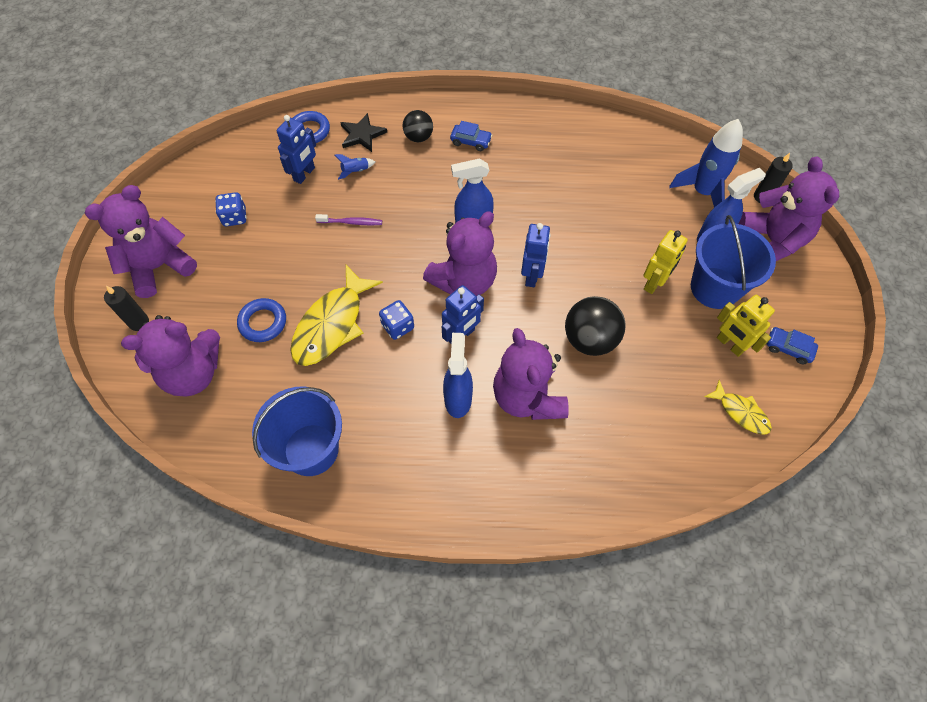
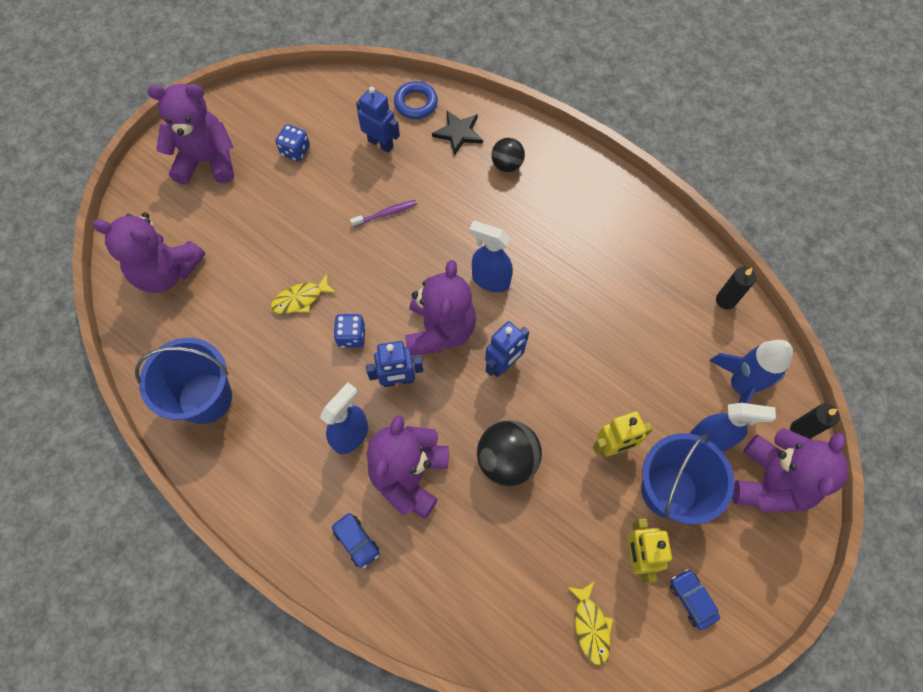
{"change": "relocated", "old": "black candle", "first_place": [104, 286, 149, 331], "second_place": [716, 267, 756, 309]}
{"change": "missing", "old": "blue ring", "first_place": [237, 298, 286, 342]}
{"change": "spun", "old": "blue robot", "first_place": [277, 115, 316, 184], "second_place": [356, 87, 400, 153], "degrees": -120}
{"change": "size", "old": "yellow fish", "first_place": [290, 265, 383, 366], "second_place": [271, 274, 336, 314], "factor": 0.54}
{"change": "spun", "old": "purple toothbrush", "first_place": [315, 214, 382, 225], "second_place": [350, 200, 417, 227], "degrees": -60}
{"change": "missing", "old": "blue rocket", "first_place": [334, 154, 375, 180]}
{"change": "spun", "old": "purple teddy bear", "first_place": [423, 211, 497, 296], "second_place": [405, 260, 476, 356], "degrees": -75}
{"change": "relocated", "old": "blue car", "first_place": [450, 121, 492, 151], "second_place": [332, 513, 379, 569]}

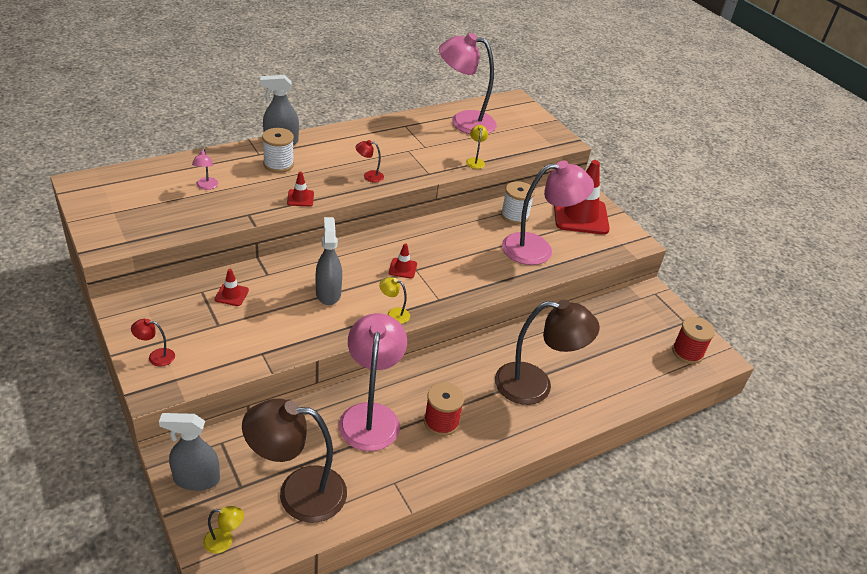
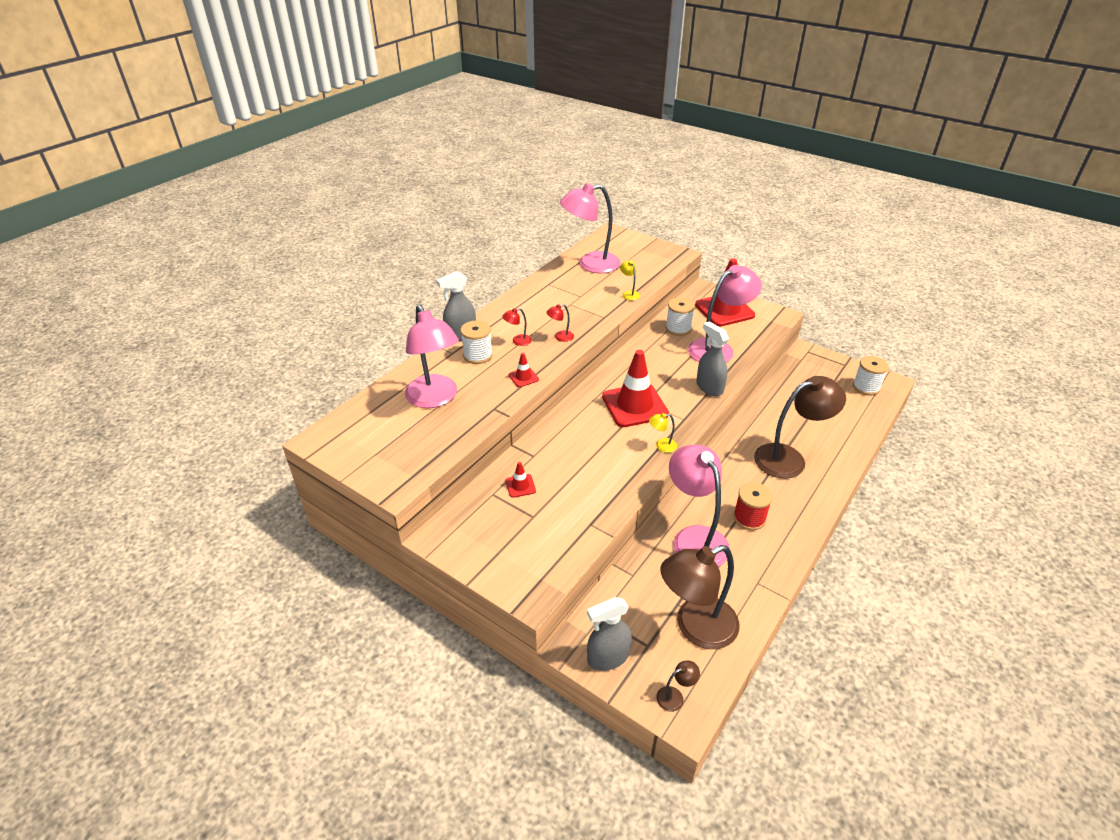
{"change": "relocated", "old": "red lamp", "first_place": [131, 319, 175, 366], "second_place": [502, 308, 532, 346]}
{"change": "size", "old": "pink lamp", "first_place": [192, 149, 218, 190], "second_place": [405, 305, 459, 408], "factor": 2.49}
{"change": "colour", "old": "yellow lamp", "new": "brown lamp", "first_place": [203, 506, 244, 553], "second_place": [656, 660, 700, 712]}
{"change": "relocated", "old": "grey spray bottle", "first_place": [315, 217, 342, 305], "second_place": [696, 321, 729, 396]}
{"change": "size", "old": "red traffic cone", "first_place": [389, 243, 417, 279], "second_place": [602, 350, 669, 427], "factor": 2.31}
{"change": "colour", "old": "red spool", "new": "white spool", "first_place": [672, 317, 715, 364], "second_place": [853, 356, 889, 395]}

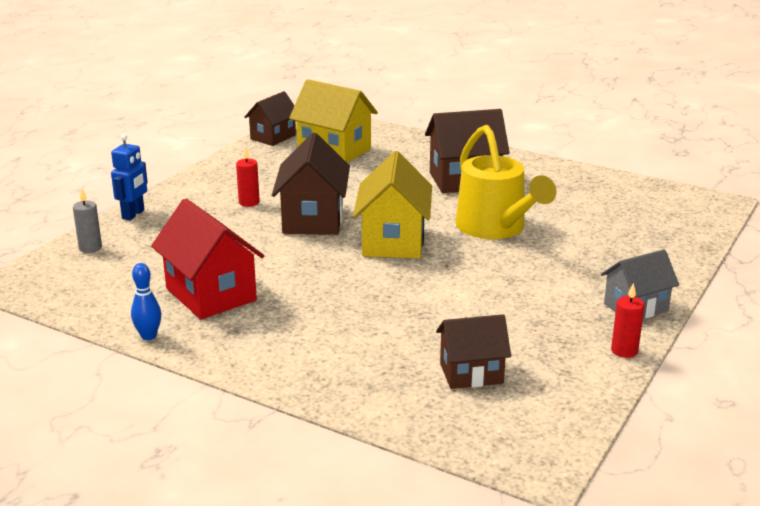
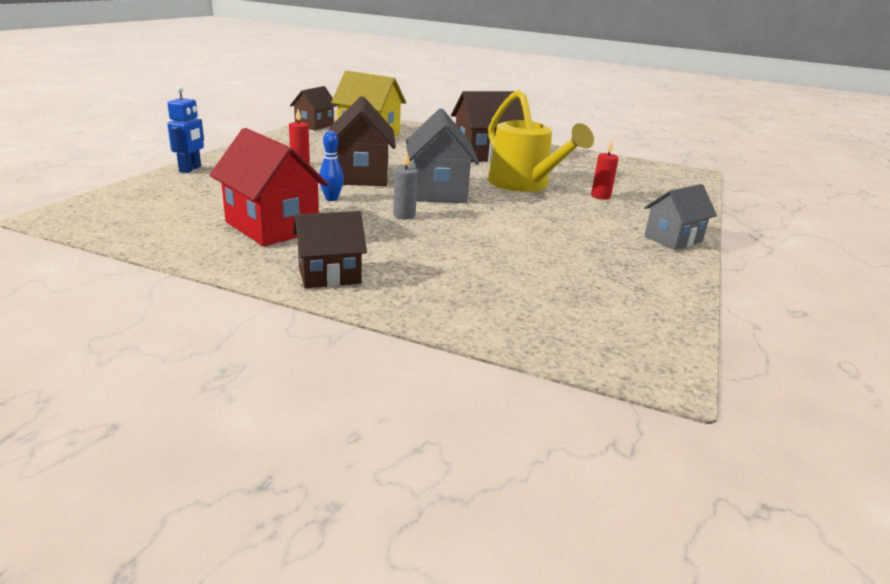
{"change": "relocated", "old": "grey candle", "first_place": [73, 189, 102, 253], "second_place": [393, 151, 418, 219]}
{"change": "relocated", "old": "blue bowling pin", "first_place": [131, 263, 161, 340], "second_place": [319, 131, 344, 201]}
{"change": "colour", "old": "yellow house", "new": "grey house", "first_place": [353, 151, 432, 258], "second_place": [406, 109, 479, 203]}
{"change": "relocated", "old": "brown house", "first_place": [436, 314, 511, 389], "second_place": [293, 211, 367, 288]}
{"change": "relocated", "old": "red candle", "first_place": [611, 283, 645, 358], "second_place": [591, 140, 619, 200]}

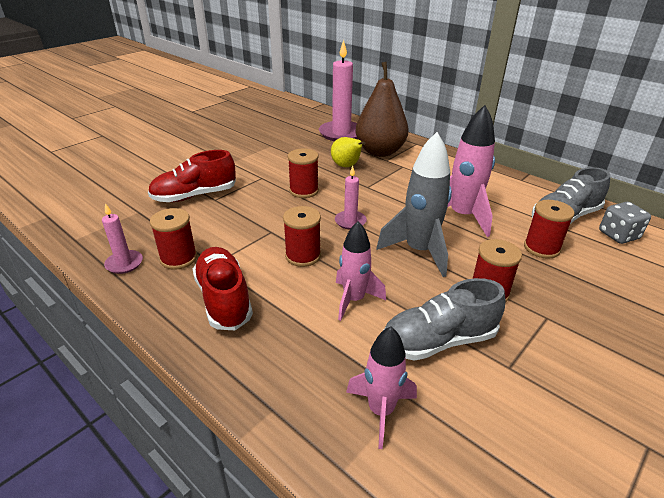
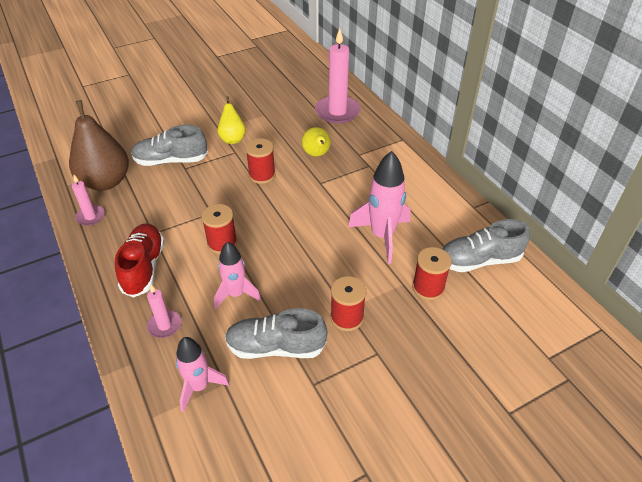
{"change": "colour", "old": "red shoe", "new": "grey shoe", "first_place": [148, 150, 236, 202], "second_place": [131, 125, 208, 166]}
{"change": "missing", "old": "red spool", "first_place": [150, 208, 197, 270]}
{"change": "relocated", "old": "pink candle", "first_place": [335, 166, 367, 229], "second_place": [147, 285, 181, 338]}
{"change": "relocated", "old": "brown pear", "first_place": [355, 62, 409, 157], "second_place": [69, 100, 129, 191]}
{"change": "missing", "old": "grey rocket", "first_place": [376, 132, 452, 277]}
{"change": "missing", "old": "grey dice", "first_place": [599, 202, 651, 244]}
{"change": "appeared", "new": "yellow pear", "second_place": [217, 96, 246, 144]}

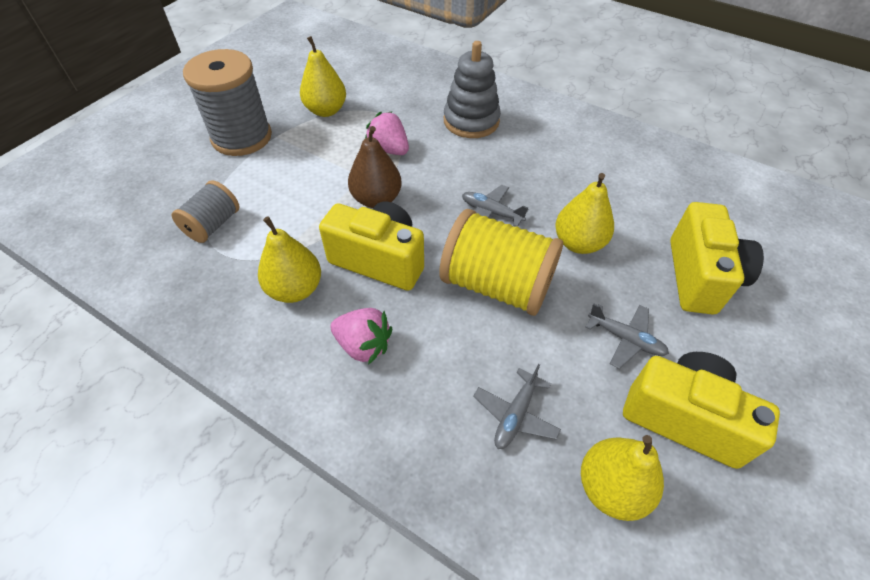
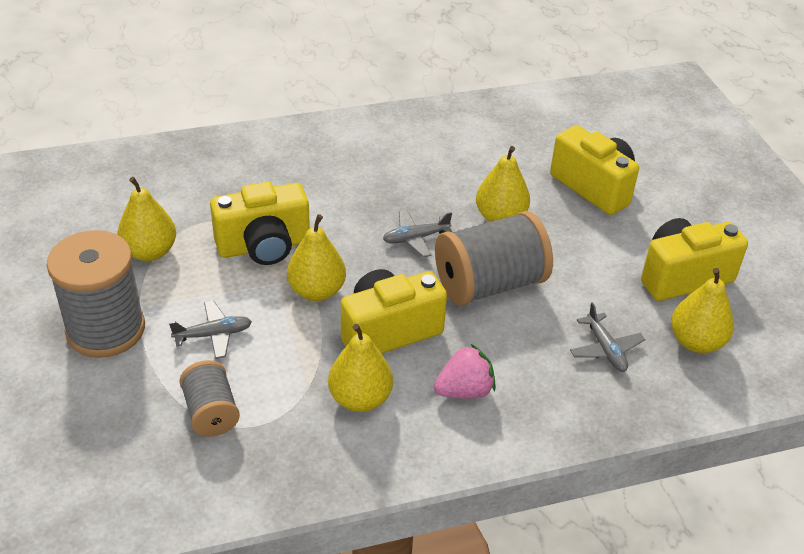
{"change": "colour", "old": "brown pear", "new": "yellow pear", "first_place": [348, 126, 402, 208], "second_place": [287, 214, 346, 301]}
{"change": "exchanged", "old": "pink strawberry", "new": "yellow camera", "first_place": [365, 111, 409, 155], "second_place": [210, 181, 310, 265]}
{"change": "colour", "old": "yellow spool", "new": "grey spool", "first_place": [439, 209, 563, 316], "second_place": [435, 211, 553, 306]}
{"change": "missing", "old": "grey stacking toy", "first_place": [444, 41, 501, 138]}
{"change": "relocated", "old": "grey plane", "first_place": [586, 304, 669, 369], "second_place": [169, 301, 252, 359]}

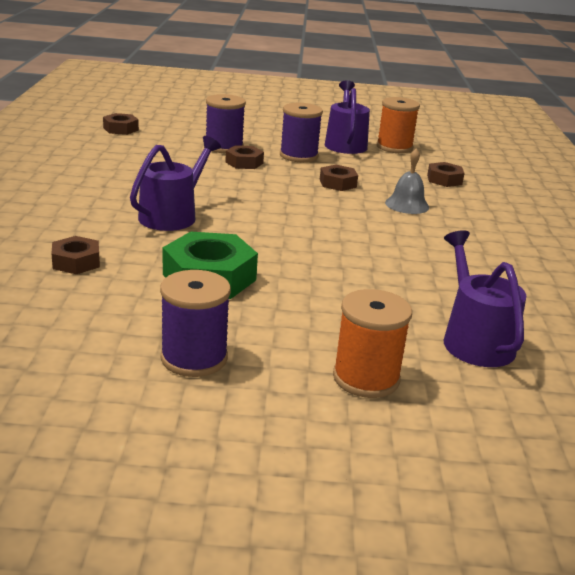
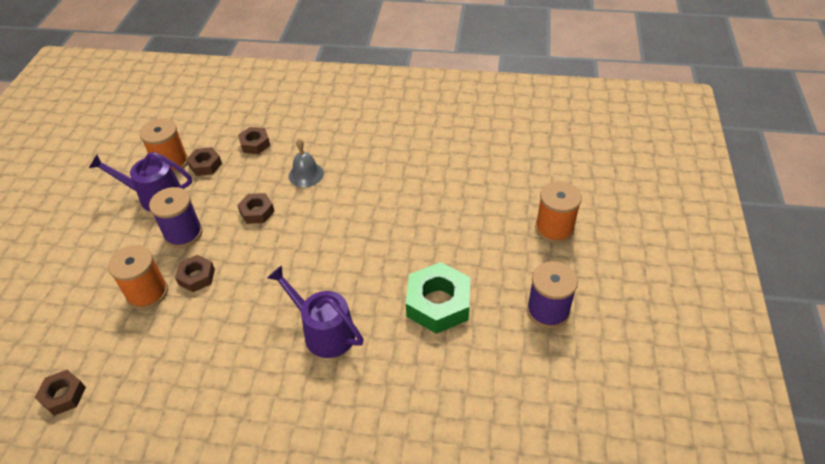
{"change": "relocated", "old": "brown nut", "first_place": [51, 236, 100, 274], "second_place": [186, 147, 222, 176]}
{"change": "colour", "old": "purple spool", "new": "orange spool", "first_place": [206, 94, 246, 153], "second_place": [108, 245, 168, 310]}
{"change": "missing", "old": "purple watering can", "first_place": [444, 230, 526, 367]}

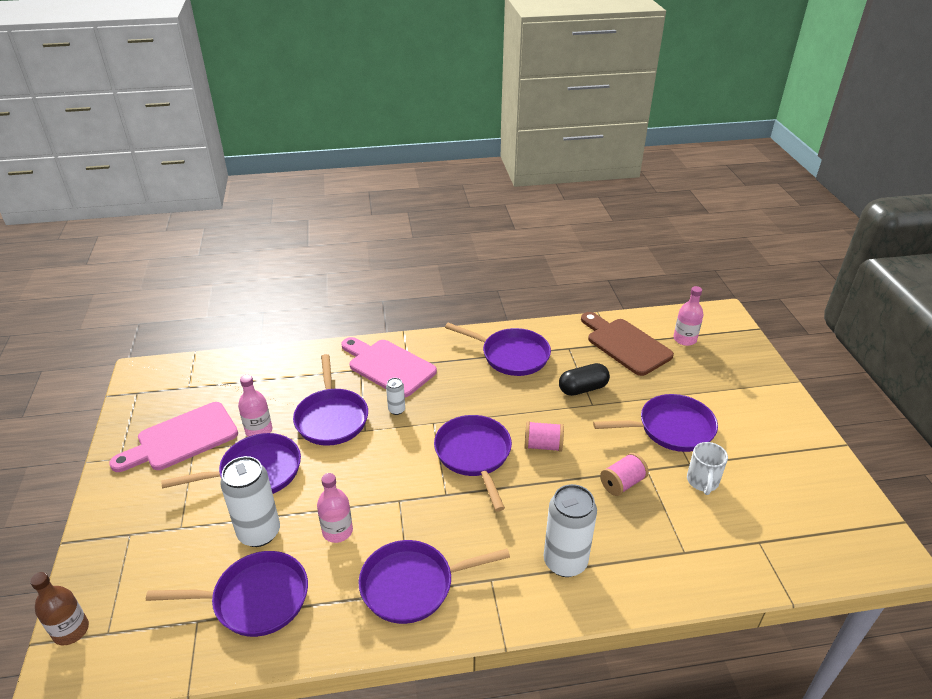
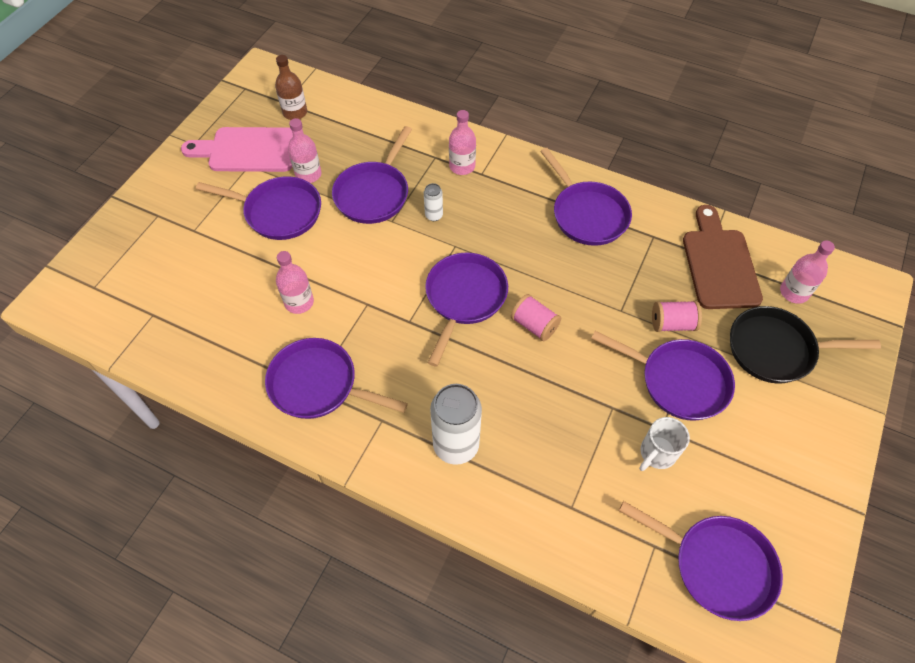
{"change": "relocated", "old": "brown bottle", "first_place": [30, 572, 89, 645], "second_place": [275, 55, 307, 120]}
{"change": "relocated", "old": "purple pan", "first_place": [146, 551, 308, 637], "second_place": [619, 501, 783, 621]}
{"change": "missing", "old": "white can", "first_place": [220, 456, 280, 547]}
{"change": "exchanged", "old": "pink cutting board", "new": "pink bottle", "first_place": [341, 337, 437, 397], "second_place": [449, 110, 476, 175]}
{"change": "missing", "old": "black capsule", "first_place": [559, 363, 610, 396]}
{"change": "relocated", "old": "pink spool", "first_place": [600, 453, 649, 496], "second_place": [652, 301, 702, 332]}
{"change": "appeared", "new": "black pan", "second_place": [730, 306, 881, 384]}

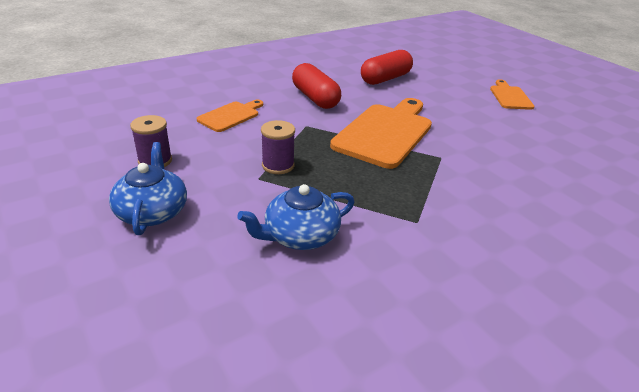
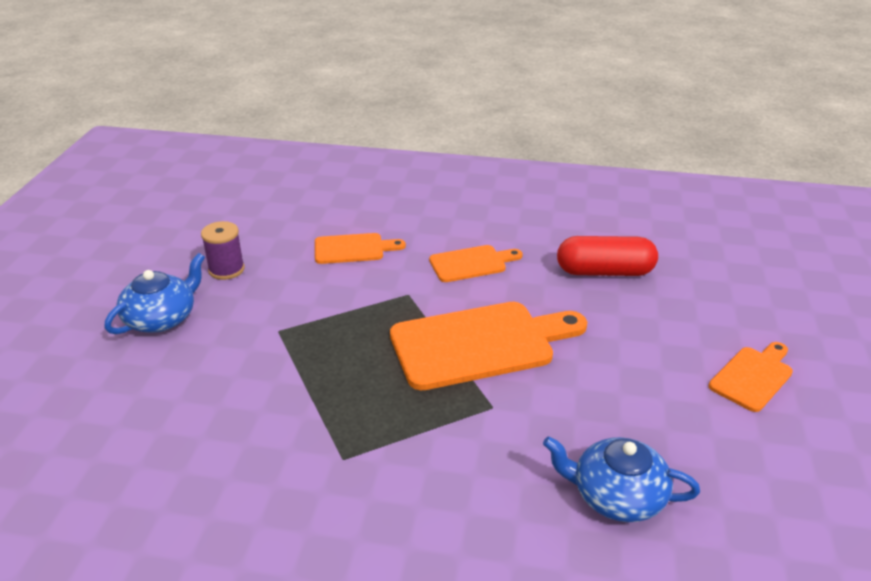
{"change": "relocated", "old": "blue teapot", "first_place": [238, 184, 355, 250], "second_place": [543, 436, 700, 522]}
{"change": "missing", "old": "purple spool", "first_place": [261, 120, 295, 174]}
{"change": "exchanged", "old": "red capsule", "new": "orange cutting board", "first_place": [292, 63, 341, 109], "second_place": [429, 245, 523, 282]}

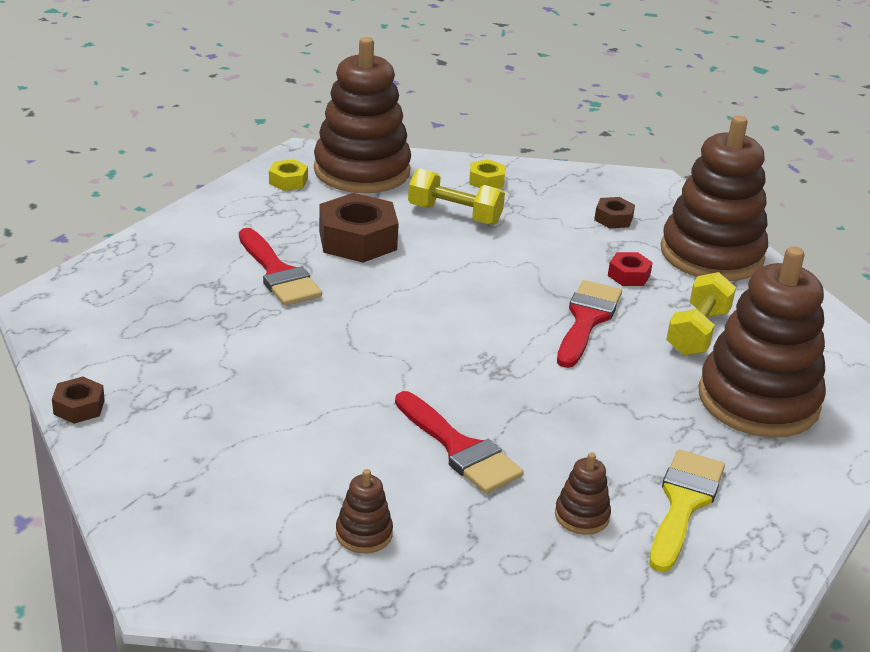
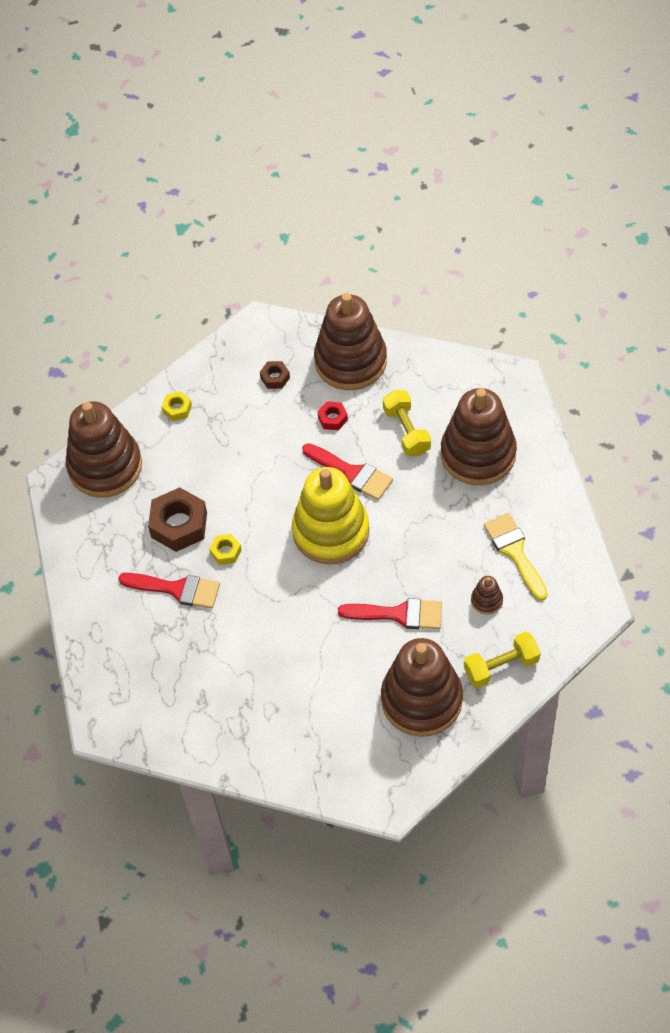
{"change": "missing", "old": "brown nut", "first_place": [52, 377, 105, 424]}
{"change": "relocated", "old": "yellow nut", "first_place": [269, 159, 308, 191], "second_place": [209, 534, 242, 565]}
{"change": "size", "old": "brown stacking toy", "first_place": [336, 469, 393, 553], "second_place": [381, 638, 463, 737], "factor": 2.49}
{"change": "relocated", "old": "yellow dumbbell", "first_place": [408, 168, 505, 225], "second_place": [464, 632, 541, 688]}
{"change": "spun", "old": "red brush", "first_place": [557, 280, 622, 368], "second_place": [302, 443, 393, 500], "degrees": 150}
{"change": "appeared", "new": "yellow stacking toy", "second_place": [292, 467, 369, 565]}

